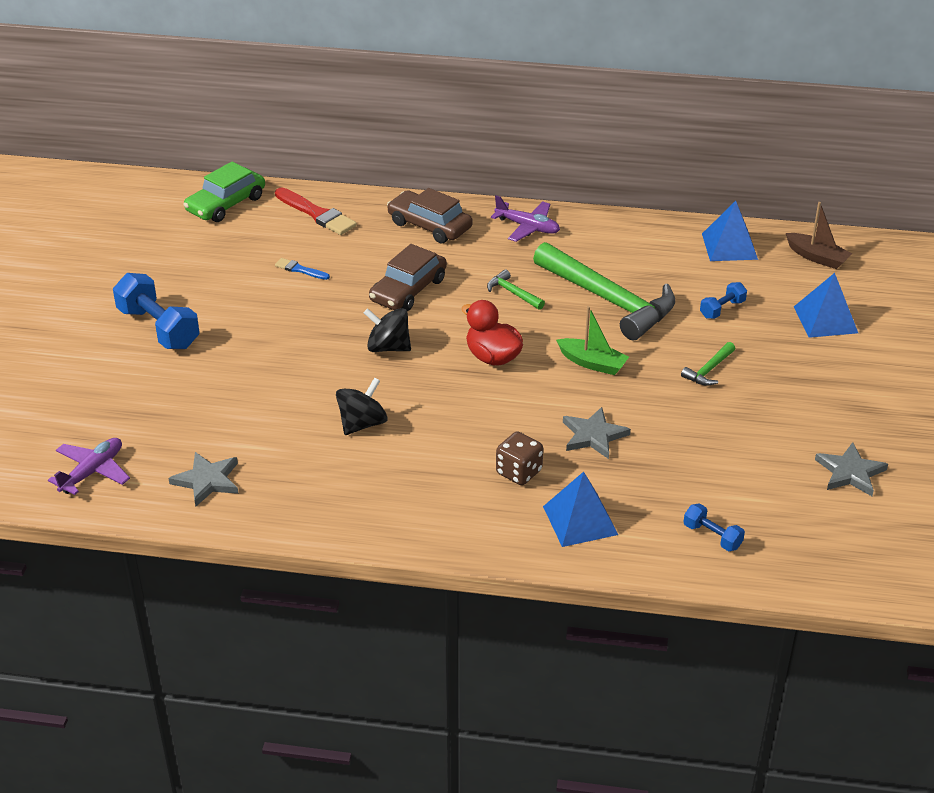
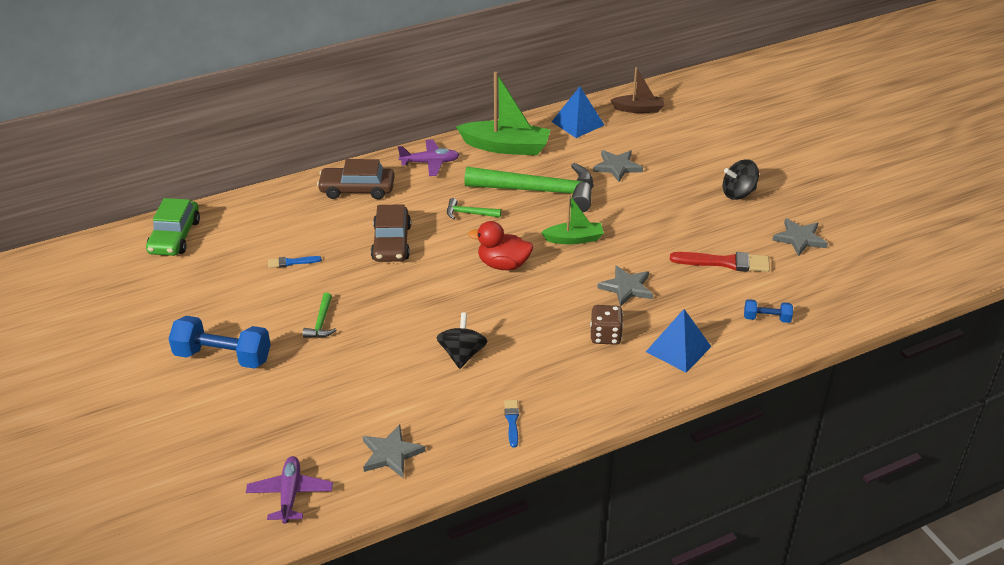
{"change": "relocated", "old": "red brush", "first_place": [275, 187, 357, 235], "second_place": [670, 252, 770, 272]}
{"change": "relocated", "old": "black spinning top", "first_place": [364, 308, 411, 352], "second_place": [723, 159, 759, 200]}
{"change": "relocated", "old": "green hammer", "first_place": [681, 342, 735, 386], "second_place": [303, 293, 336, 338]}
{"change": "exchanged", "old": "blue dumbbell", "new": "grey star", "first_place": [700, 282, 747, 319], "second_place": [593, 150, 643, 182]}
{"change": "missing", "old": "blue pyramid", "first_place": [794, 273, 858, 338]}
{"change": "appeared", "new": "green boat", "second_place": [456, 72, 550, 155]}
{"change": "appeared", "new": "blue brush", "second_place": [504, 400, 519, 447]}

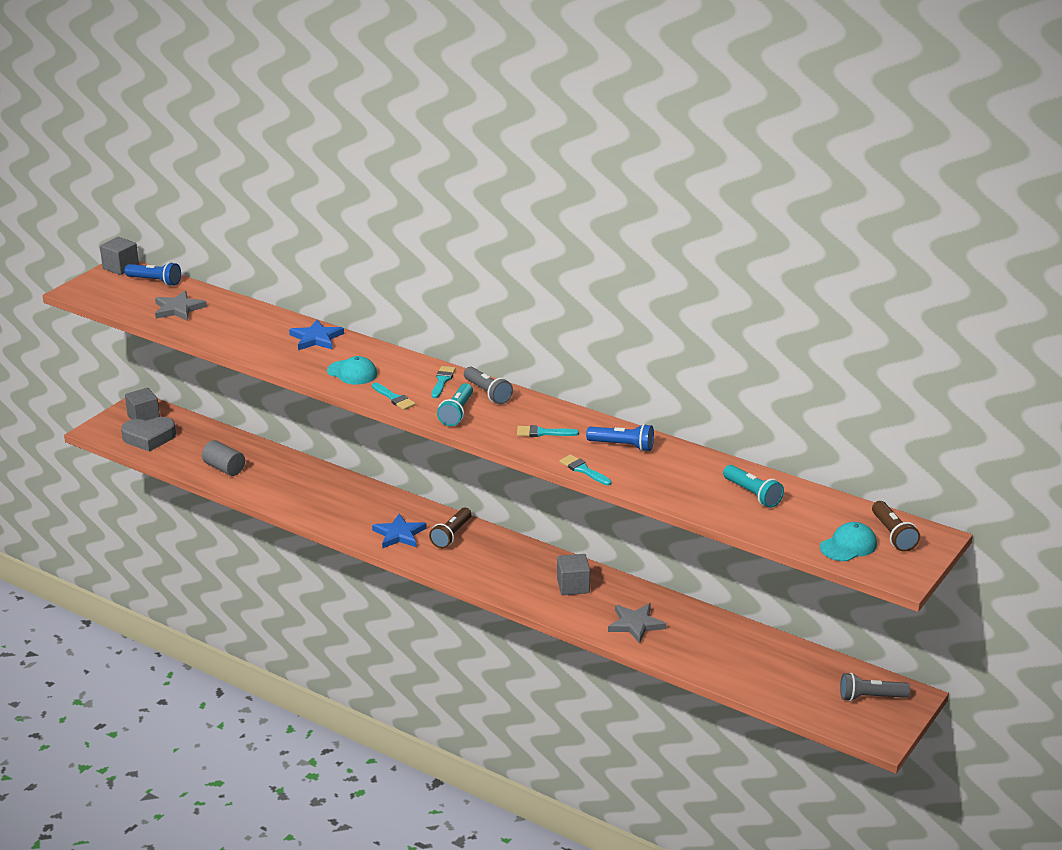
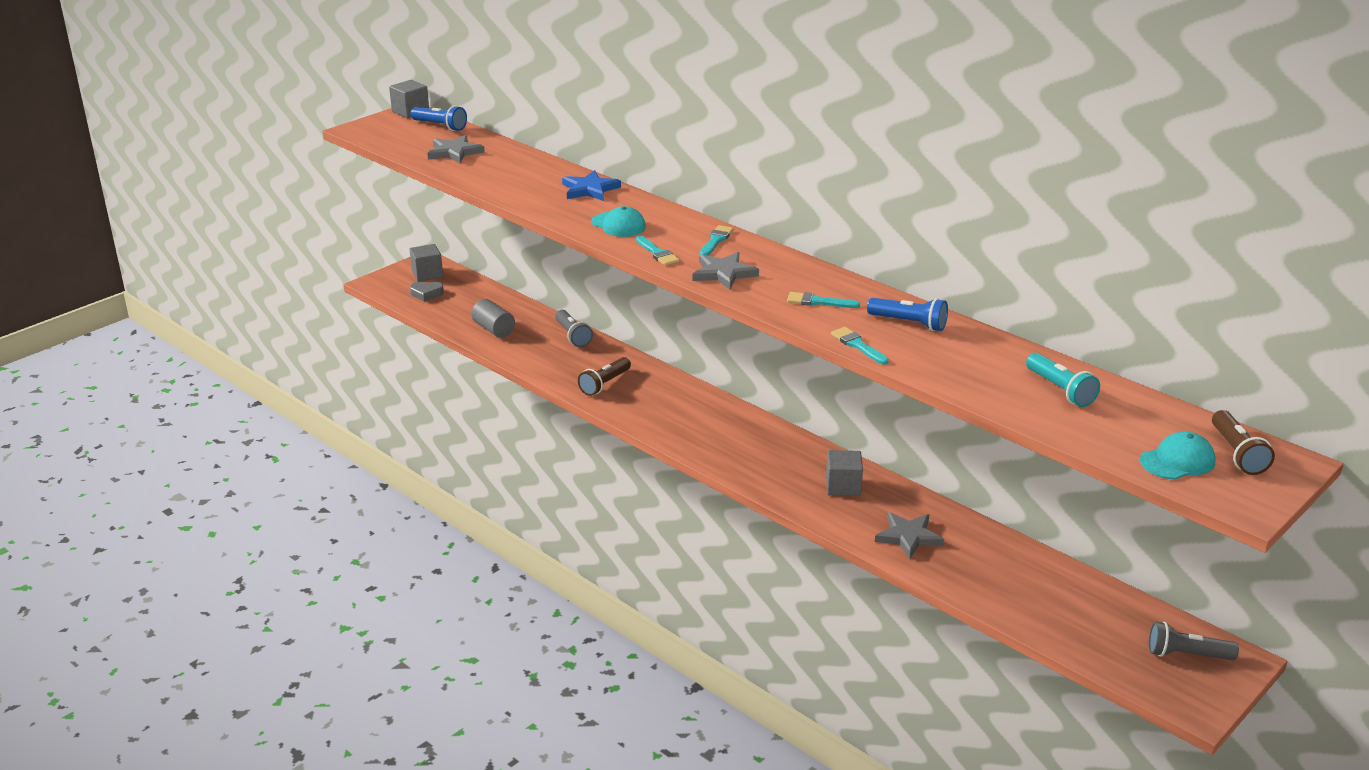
{"change": "size", "old": "grey heart", "first_place": [121, 417, 176, 452], "second_place": [410, 282, 444, 302], "factor": 0.6}
{"change": "missing", "old": "blue star", "first_place": [372, 513, 427, 548]}
{"change": "relocated", "old": "brown flashlight", "first_place": [429, 508, 472, 548], "second_place": [578, 357, 631, 396]}
{"change": "exchanged", "old": "turquoise flashlight", "new": "grey star", "first_place": [437, 383, 473, 426], "second_place": [693, 252, 759, 290]}
{"change": "relocated", "old": "grey flashlight", "first_place": [464, 367, 513, 404], "second_place": [555, 310, 593, 347]}

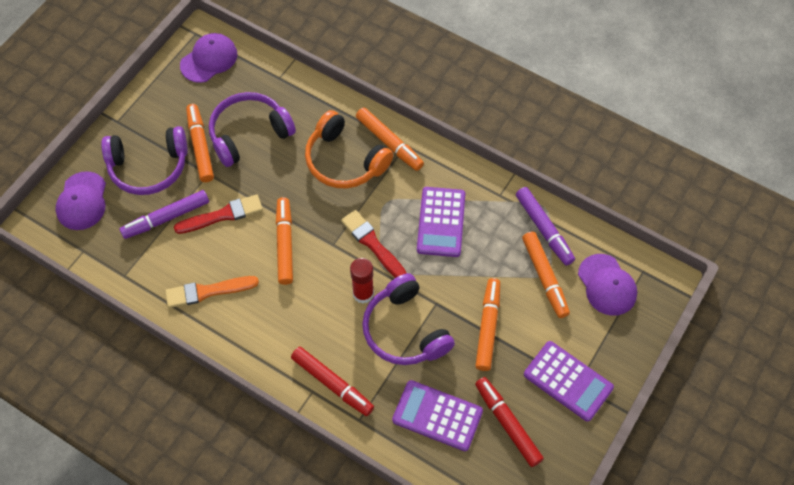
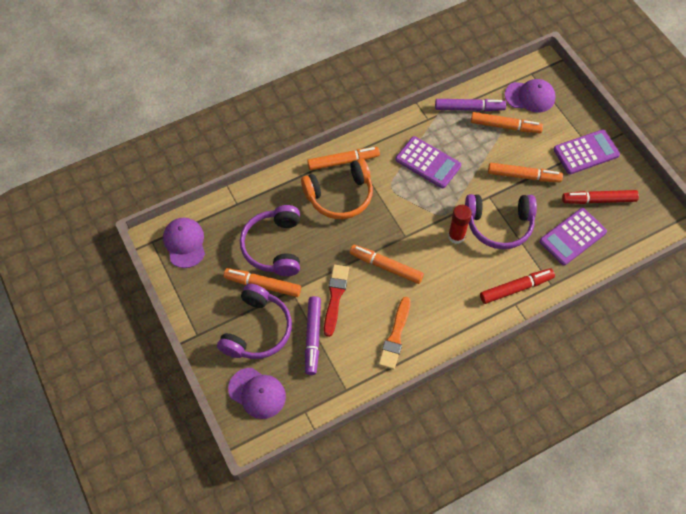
{"change": "missing", "old": "red brush", "first_place": [341, 210, 407, 278]}
{"change": "spun", "old": "orange marker", "first_place": [475, 278, 500, 371], "second_place": [488, 163, 563, 182], "degrees": 150}

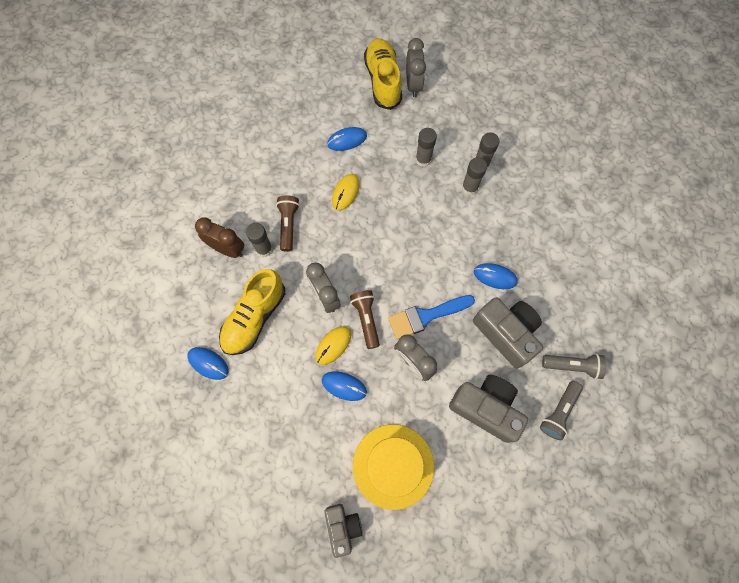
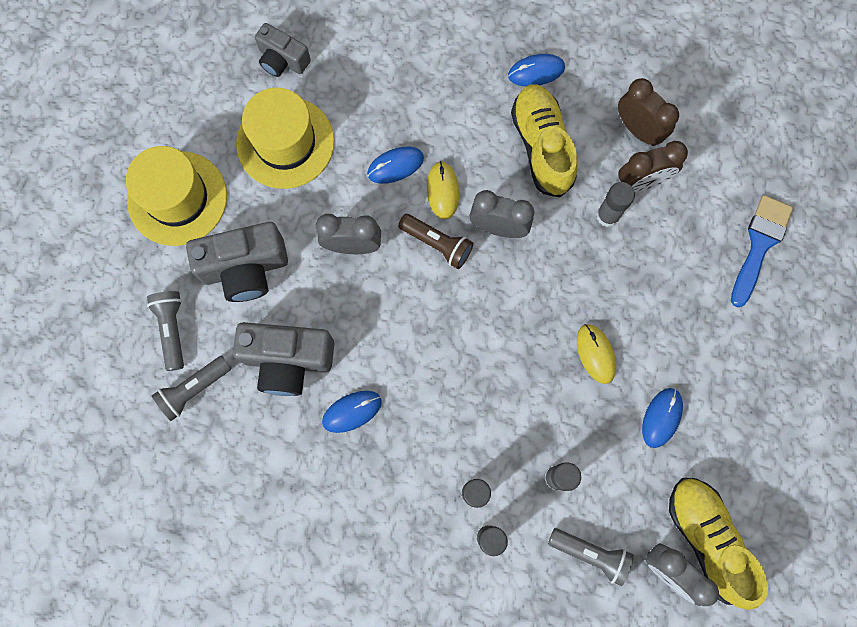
{"change": "missing", "old": "brown flashlight", "first_place": [276, 195, 300, 252]}
{"change": "spun", "old": "yellow shoe", "first_place": [364, 38, 402, 110], "second_place": [669, 478, 768, 610], "degrees": -150}
{"change": "relocated", "old": "blue brush", "first_place": [388, 295, 475, 339], "second_place": [731, 195, 793, 307]}
{"change": "appeared", "new": "yellow hat", "second_place": [126, 146, 227, 246]}
{"change": "appeared", "new": "grey flashlight", "second_place": [548, 528, 634, 586]}
{"change": "appeared", "new": "brown clock", "second_place": [618, 78, 679, 146]}

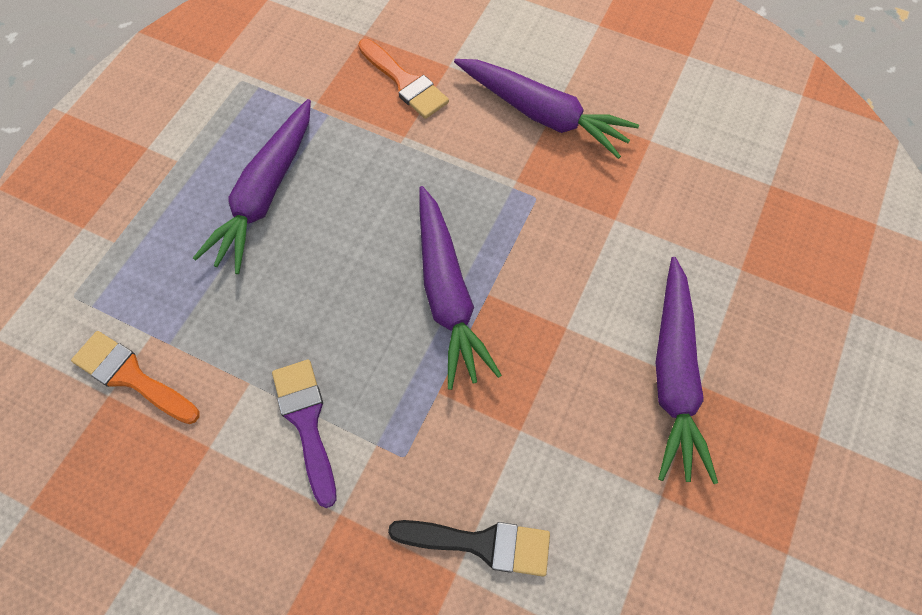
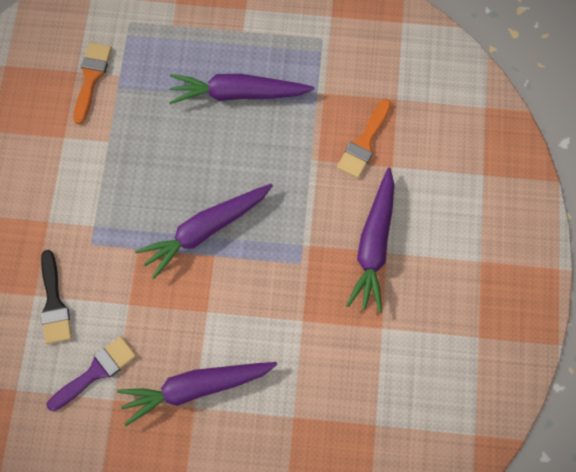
{"change": "relocated", "old": "purple brush", "first_place": [272, 360, 336, 508], "second_place": [47, 336, 136, 411]}

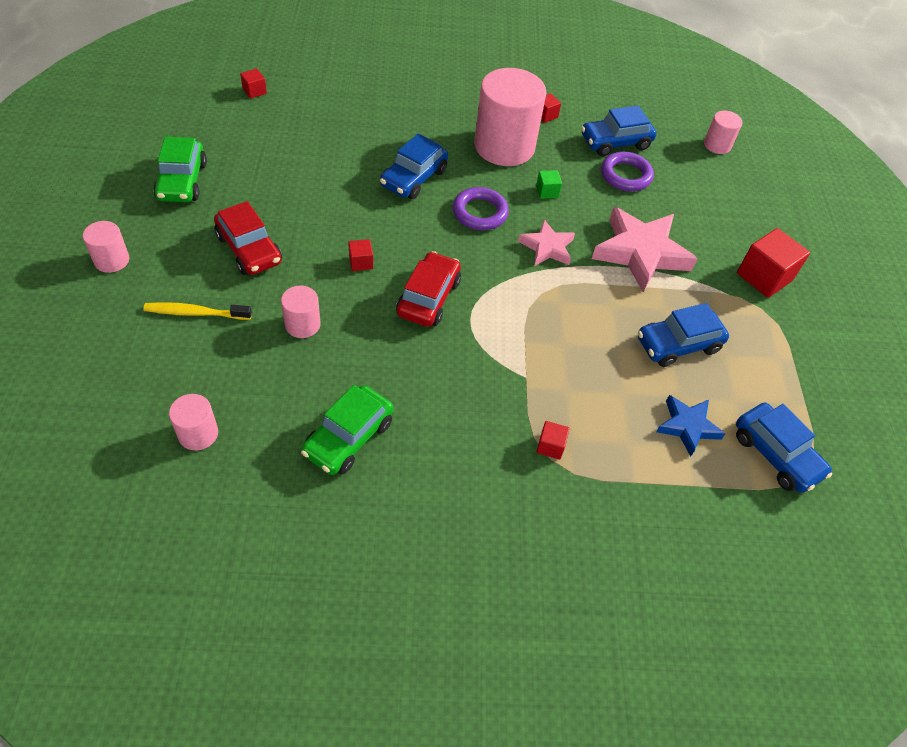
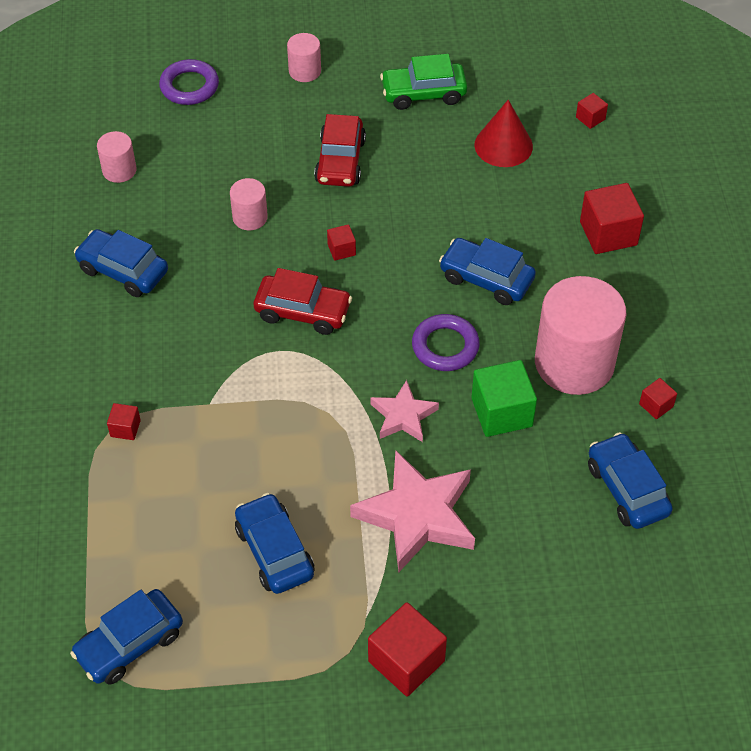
{"change": "missing", "old": "yellow toothbrush", "first_place": [143, 302, 252, 320]}
{"change": "spun", "old": "red car", "first_place": [214, 201, 282, 275], "second_place": [314, 114, 366, 187], "degrees": -45}
{"change": "colour", "old": "green car", "new": "blue car", "first_place": [301, 385, 394, 475], "second_place": [74, 229, 168, 297]}
{"change": "size", "old": "green cube", "first_place": [536, 170, 562, 199], "second_place": [471, 360, 537, 437], "factor": 2.0}
{"change": "relocated", "old": "purple ring", "first_place": [601, 152, 654, 191], "second_place": [159, 59, 219, 105]}
{"change": "missing", "old": "blue star", "first_place": [656, 395, 726, 456]}
{"change": "missing", "old": "pink cylinder", "first_place": [704, 110, 743, 154]}
{"change": "appeared", "new": "red cone", "second_place": [474, 100, 533, 167]}
{"change": "appeared", "new": "red cube", "second_place": [580, 183, 644, 254]}

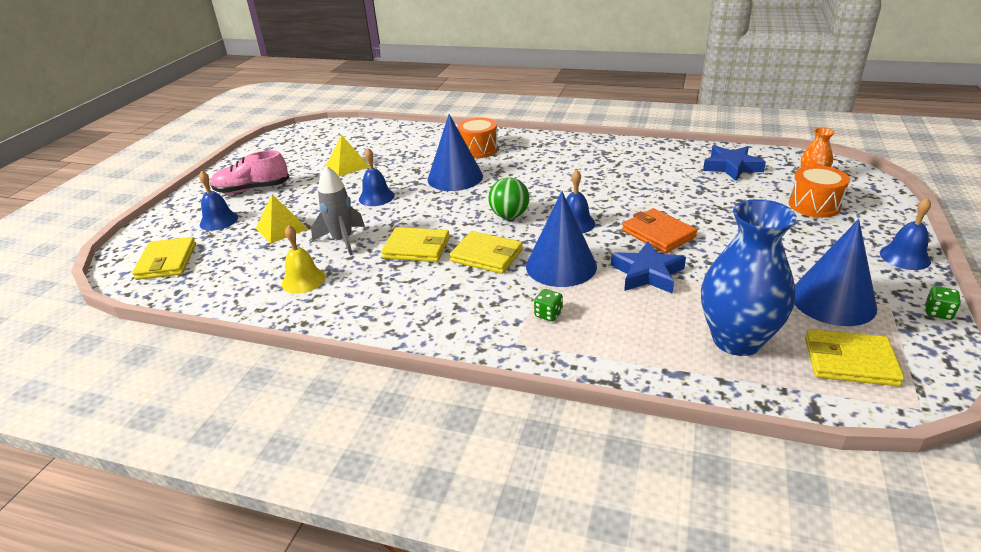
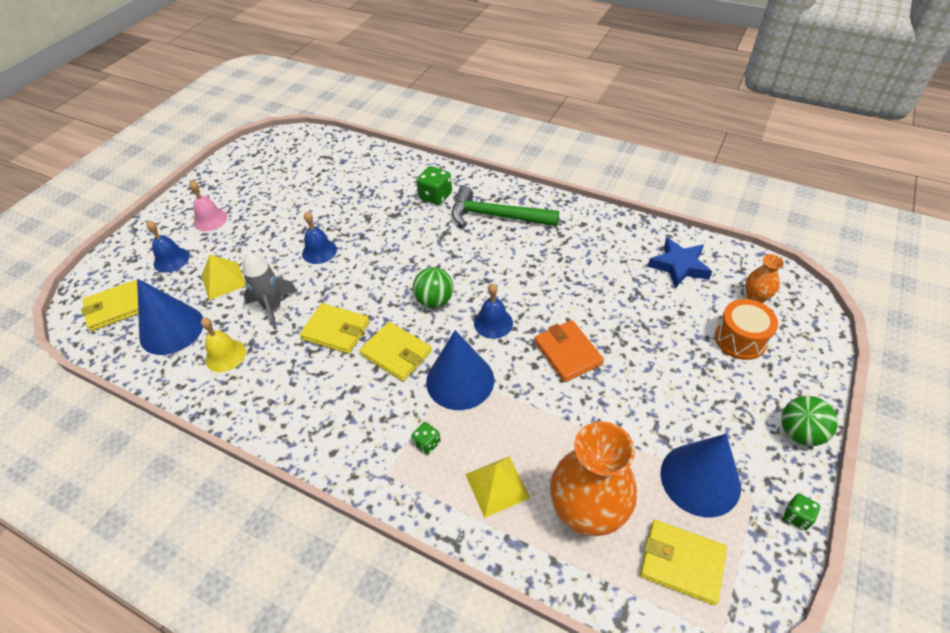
{"change": "spun", "old": "yellow wallet", "first_place": [132, 237, 196, 280], "second_place": [81, 280, 138, 331], "degrees": 60}
{"change": "exchanged", "old": "pink shoe", "new": "pink bell", "first_place": [210, 150, 289, 193], "second_place": [189, 180, 227, 231]}
{"change": "relocated", "old": "yellow pyramid", "first_place": [326, 135, 369, 177], "second_place": [465, 456, 530, 518]}
{"change": "relocated", "old": "blue cone", "first_place": [428, 114, 483, 191], "second_place": [137, 278, 203, 355]}
{"change": "exchanged", "old": "orange drum", "new": "green dice", "first_place": [457, 117, 498, 158], "second_place": [417, 166, 452, 205]}
{"change": "missing", "old": "blue star", "first_place": [611, 241, 686, 293]}
{"change": "colour", "old": "blue vase", "new": "orange vase", "first_place": [701, 199, 797, 356], "second_place": [550, 421, 637, 536]}
{"change": "exchanged", "old": "blue bell", "new": "green ball", "first_place": [880, 198, 931, 270], "second_place": [781, 396, 838, 446]}
{"change": "appeared", "new": "green hammer", "second_place": [452, 186, 559, 227]}

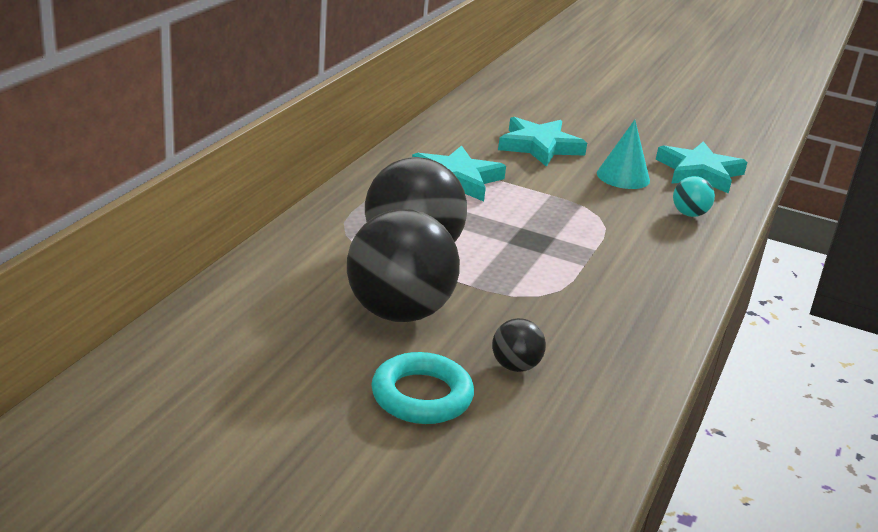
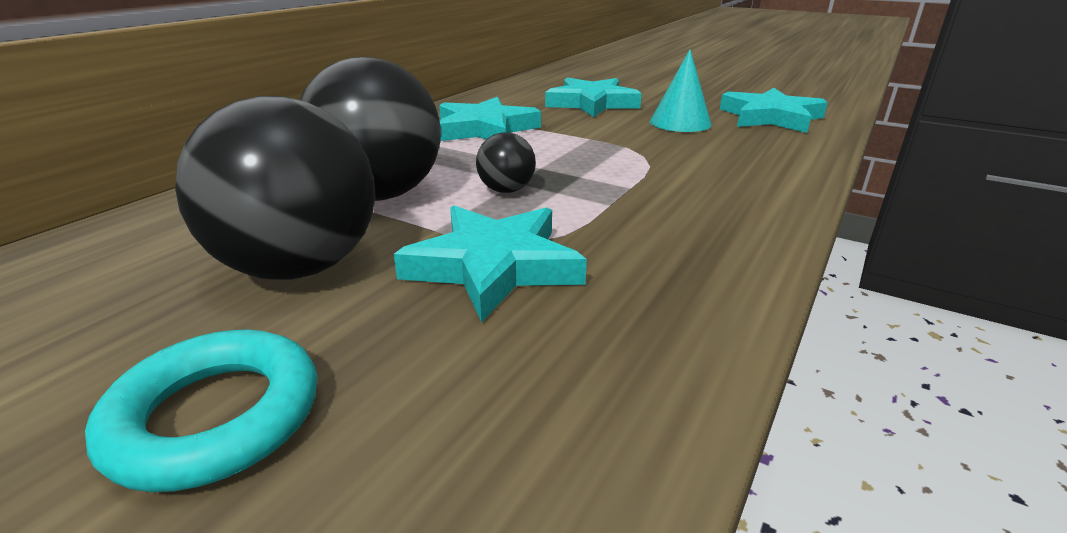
{"change": "relocated", "old": "black ball", "first_place": [492, 318, 546, 372], "second_place": [476, 132, 536, 193]}
{"change": "missing", "old": "turquoise ball", "first_place": [673, 176, 715, 217]}
{"change": "appeared", "new": "turquoise star", "second_place": [394, 205, 587, 323]}

